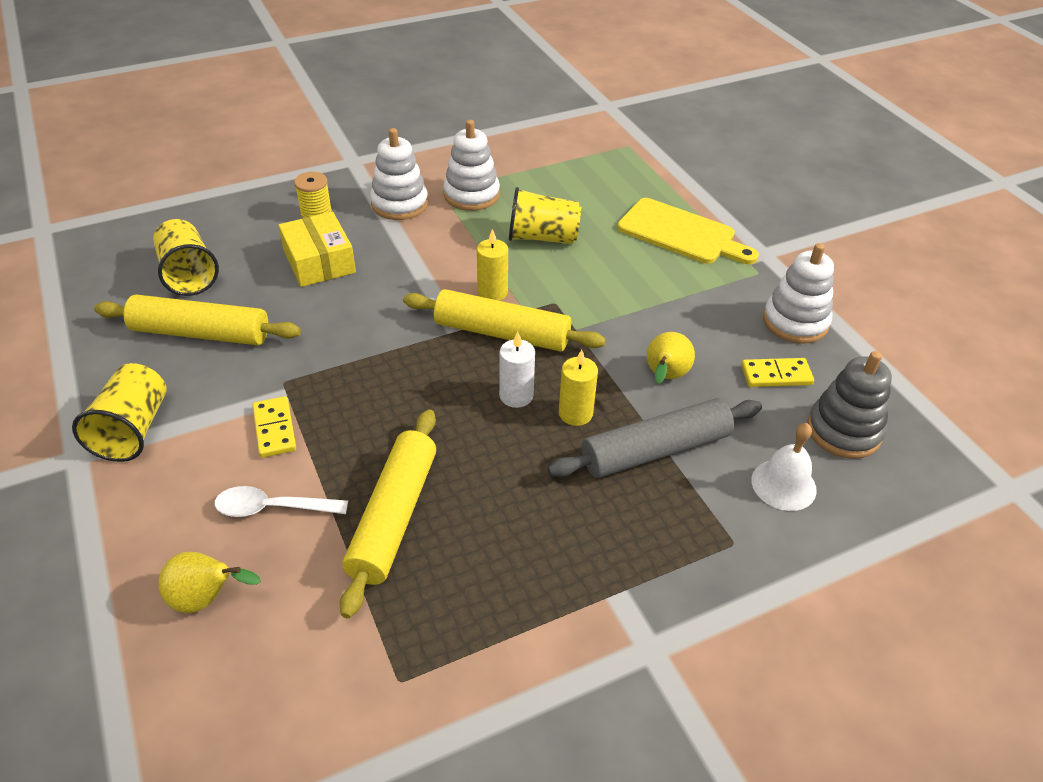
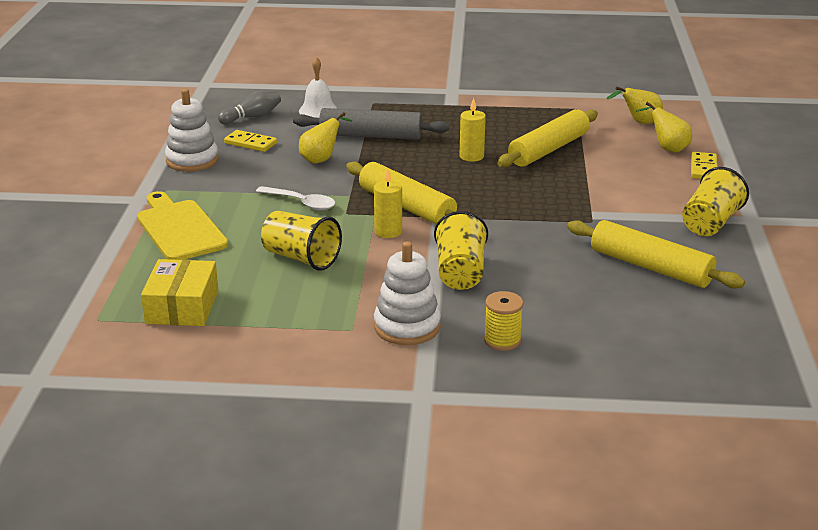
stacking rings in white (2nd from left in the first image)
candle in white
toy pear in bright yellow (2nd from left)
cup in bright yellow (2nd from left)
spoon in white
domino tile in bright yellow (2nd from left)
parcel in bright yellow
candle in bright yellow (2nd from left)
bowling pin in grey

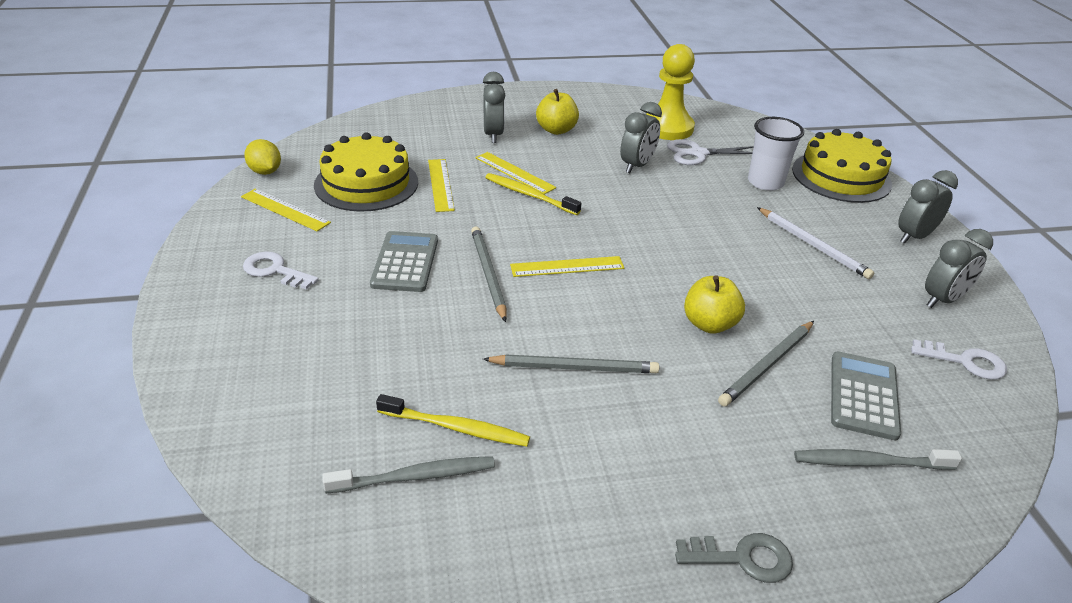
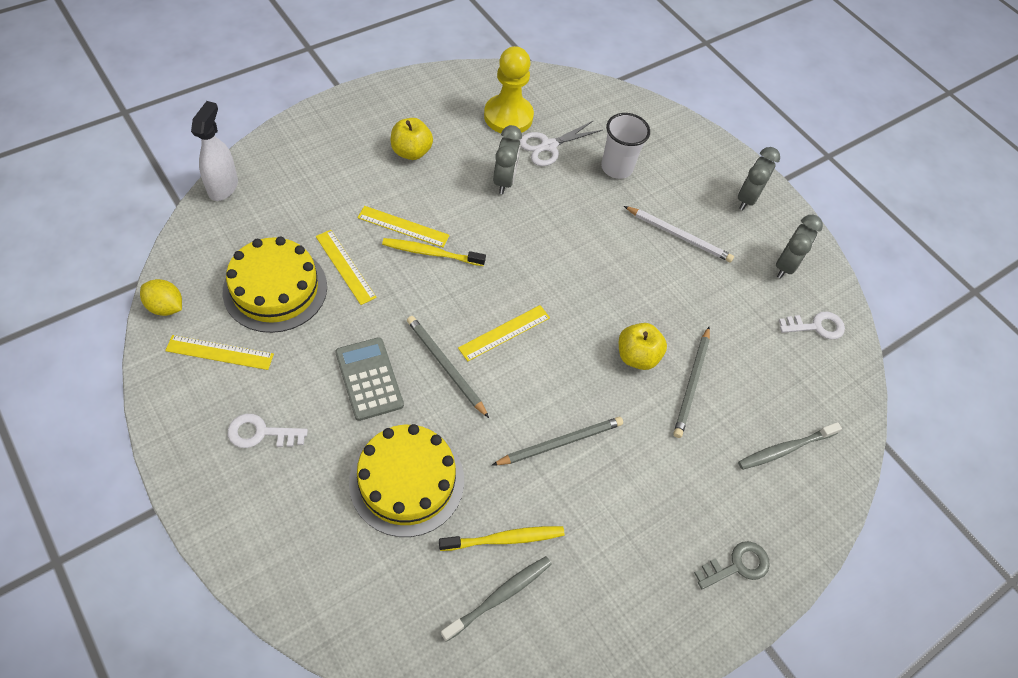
bedside clock in grey (1st from left in the first image)
pocket calculator in grey (2nd from left in the first image)
sprayer in white
layer cake in bright yellow (2nd from left)

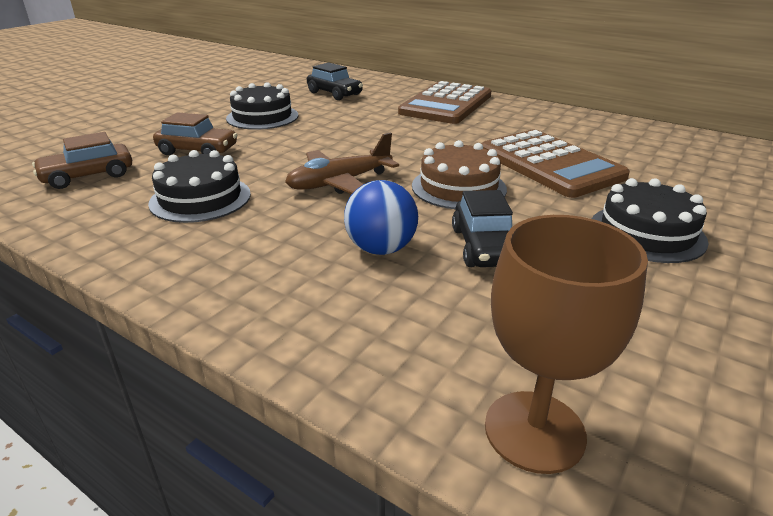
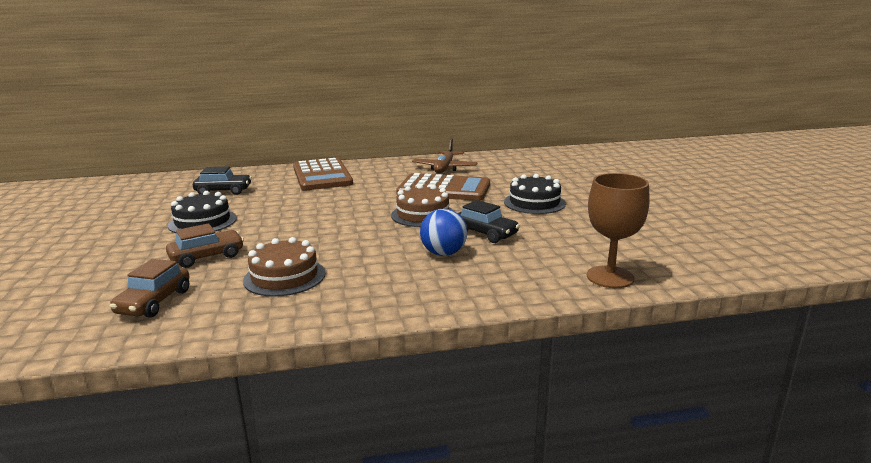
plane in brown
layer cake in brown (1st from left)

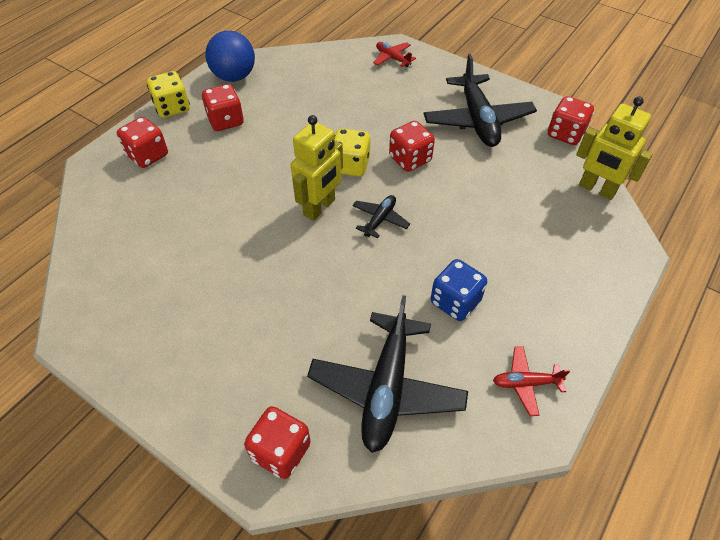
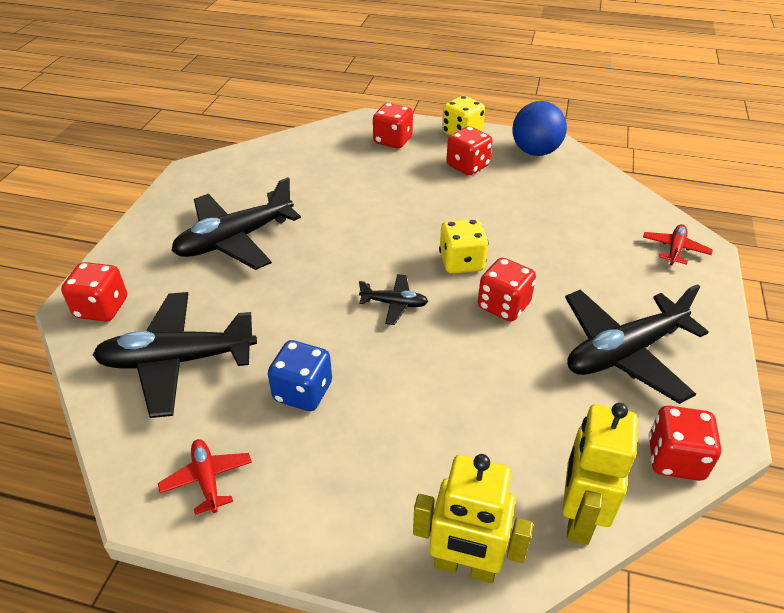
plane in ebony (2nd from left)
robot figure in bright yellow (1st from left)

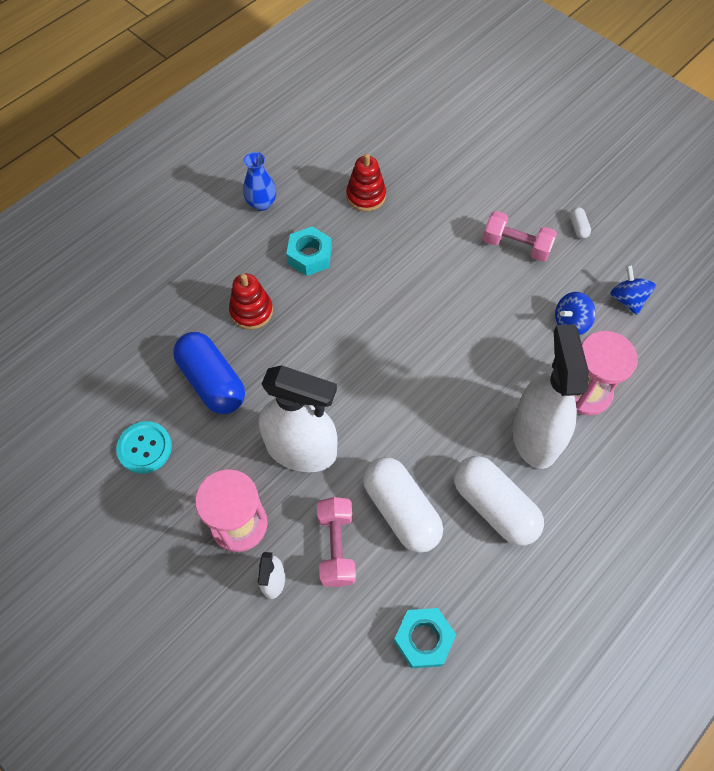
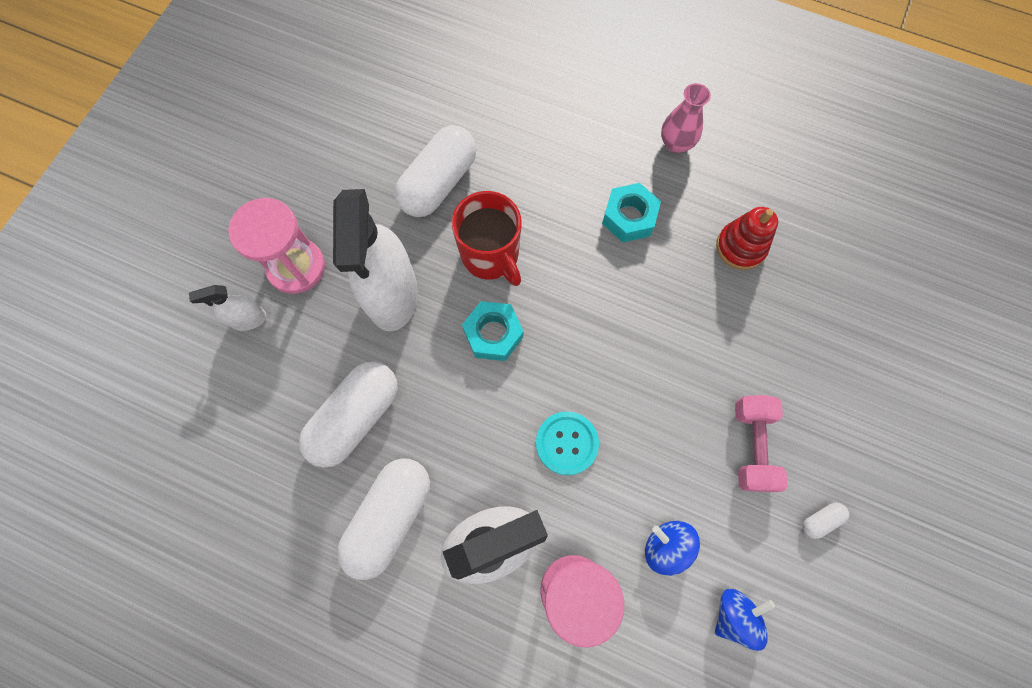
stacking rings in red (1st from left in the first image)
free weight in pink (1st from left in the first image)
mug in red
sewing button in turquoise
hex nut in turquoise (1st from left)
pill shape in white (3rd from left)
flower vase in pink

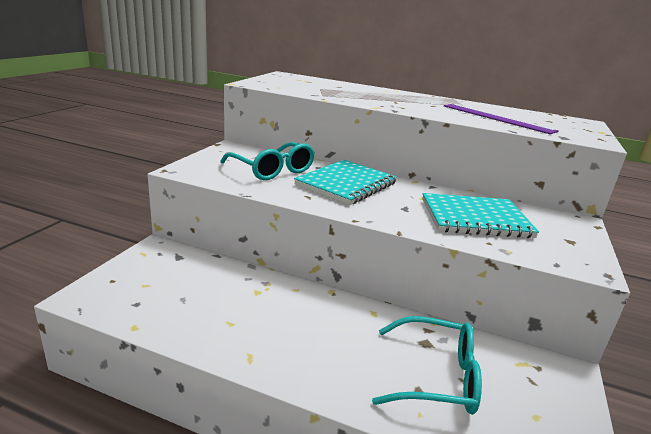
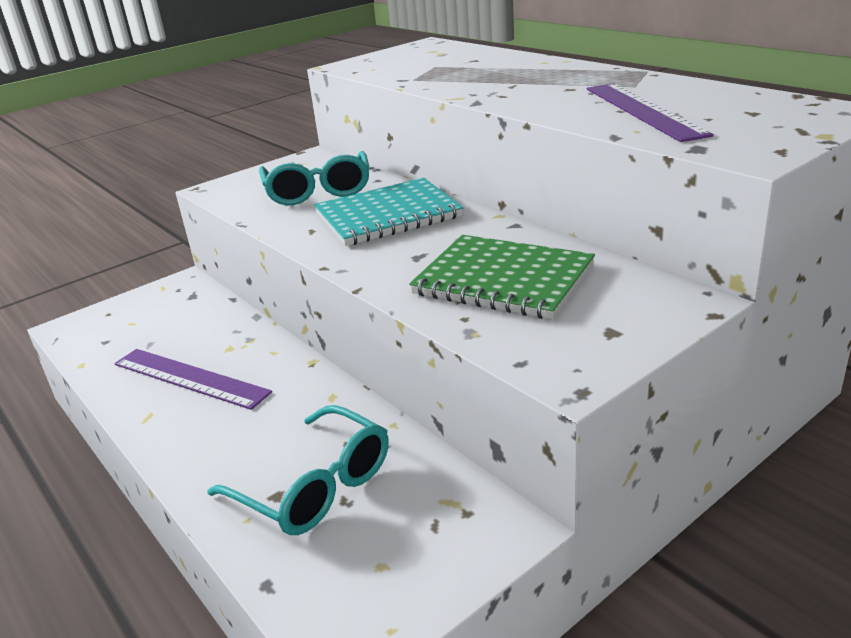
ruler in purple (1st from left)
exercise book in leaf-green

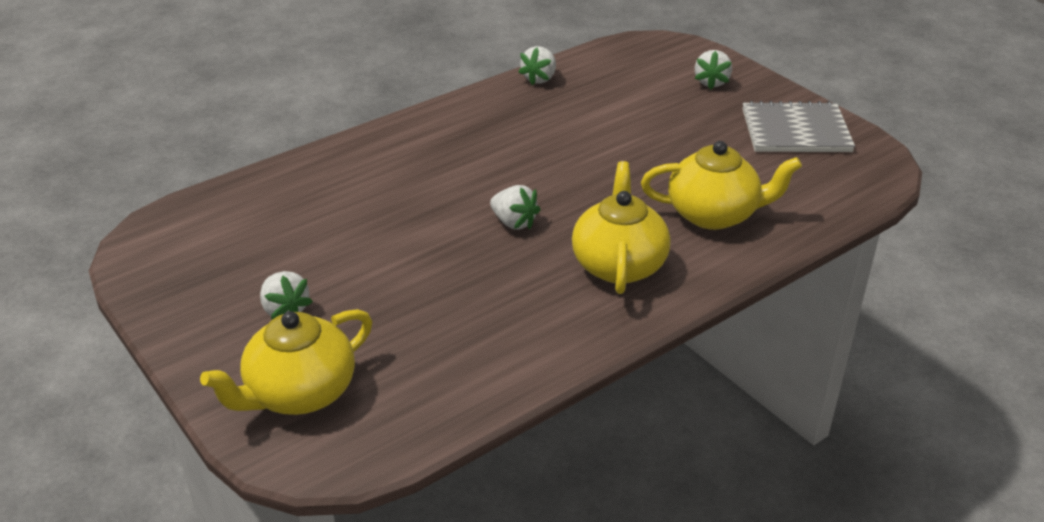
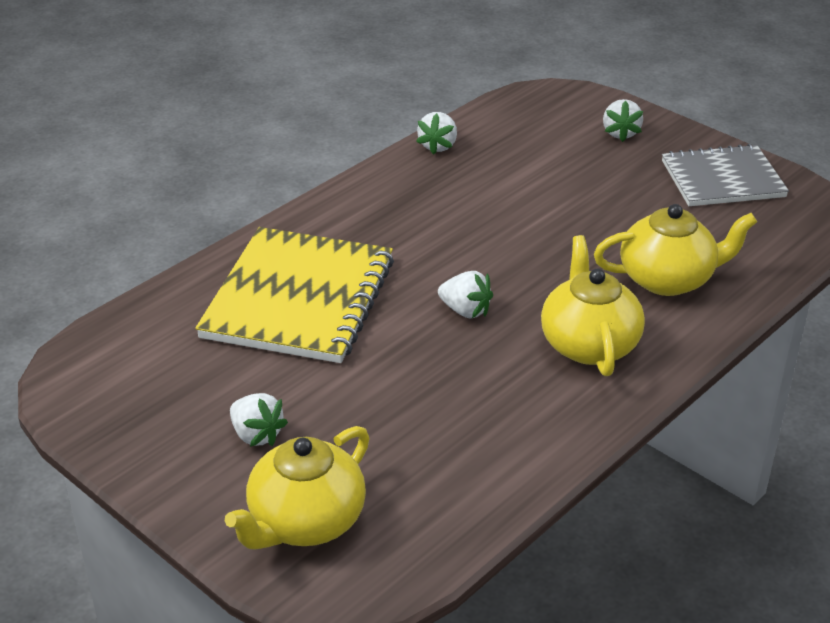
exercise book in bright yellow

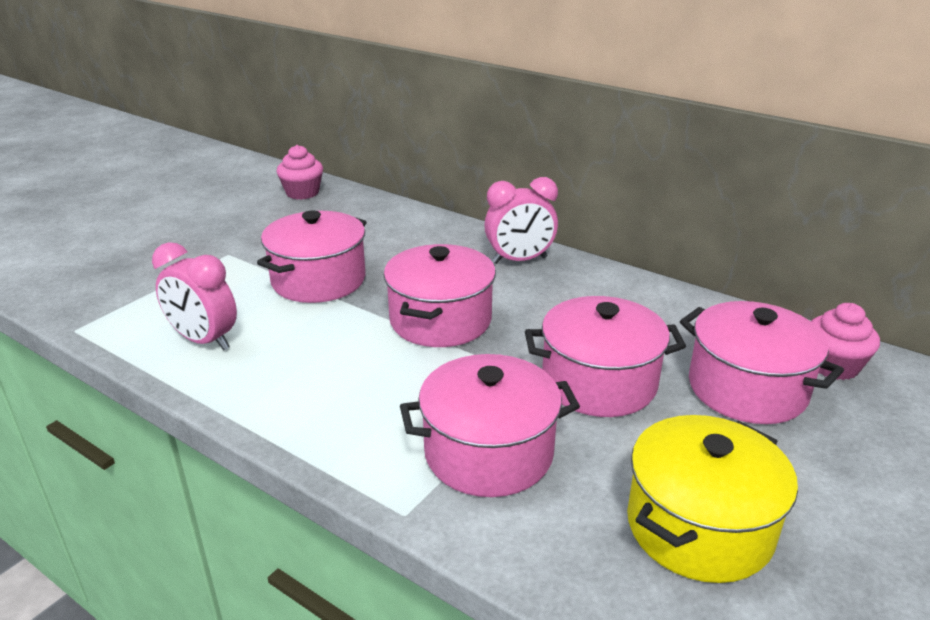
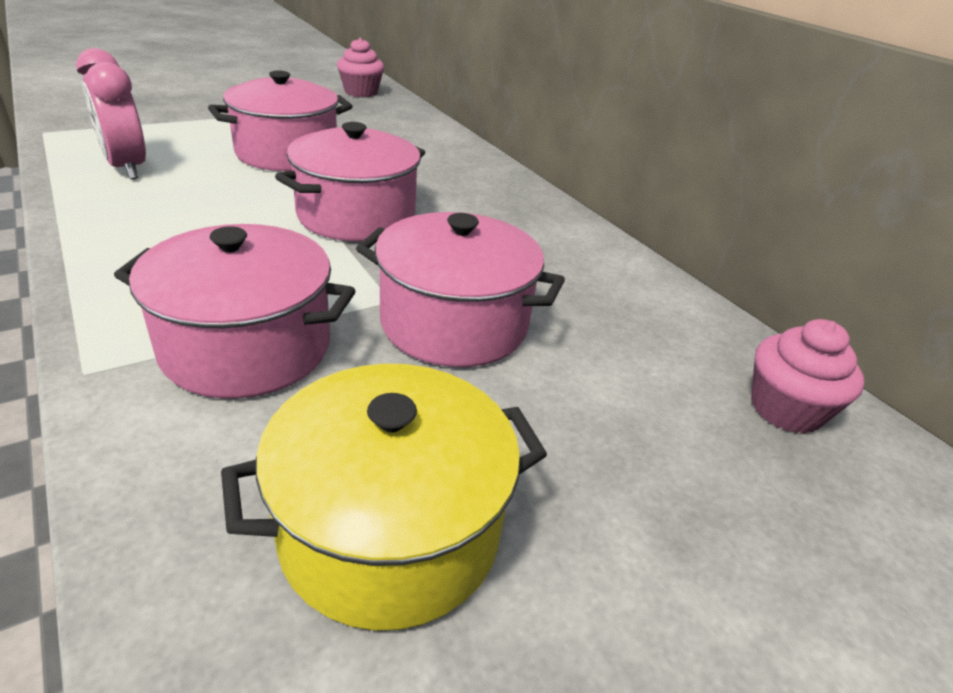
bedside clock in pink (2nd from left in the first image)
stockpot in pink (5th from left in the first image)

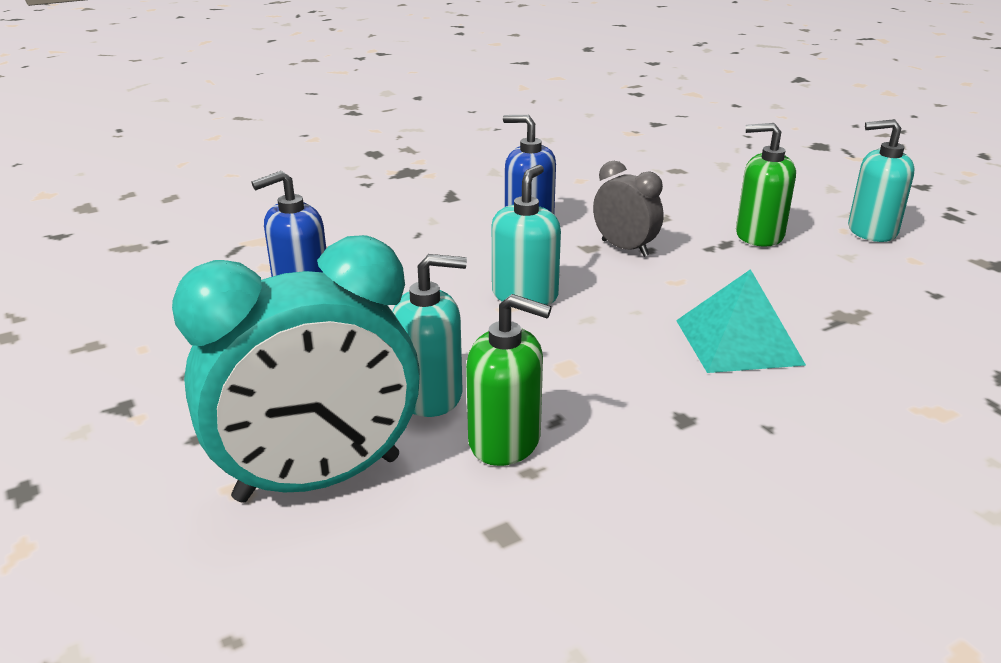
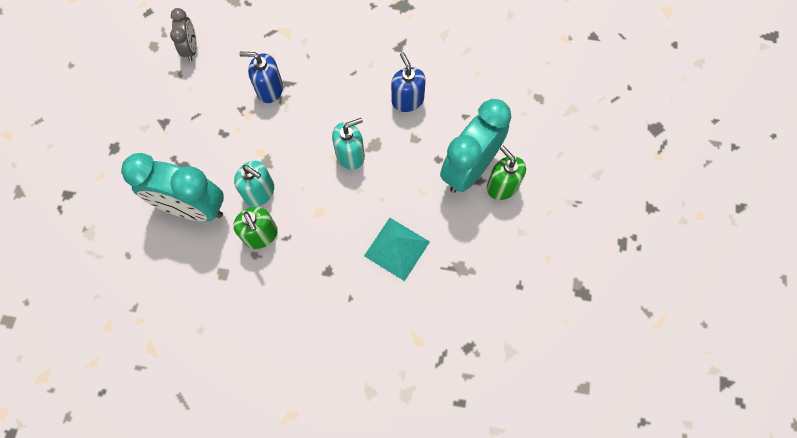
soap dispenser in turquoise (3rd from left in the first image)
bedside clock in turquoise (2nd from left)
bedside clock in grey

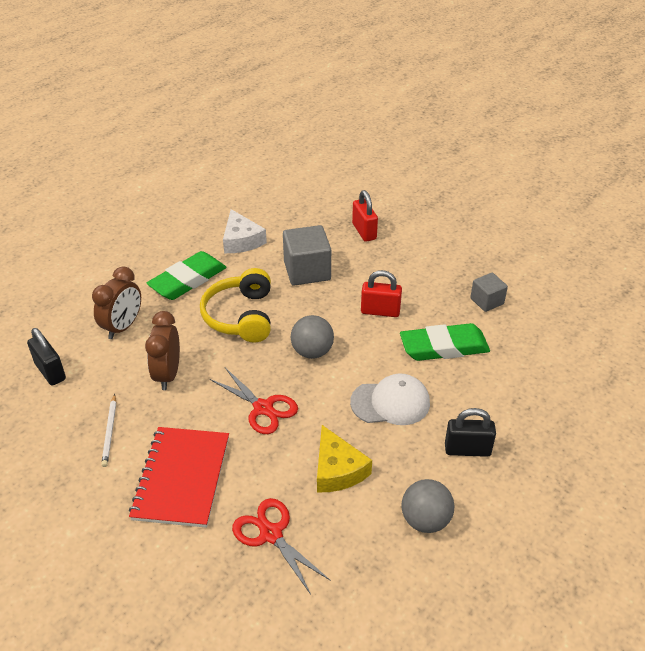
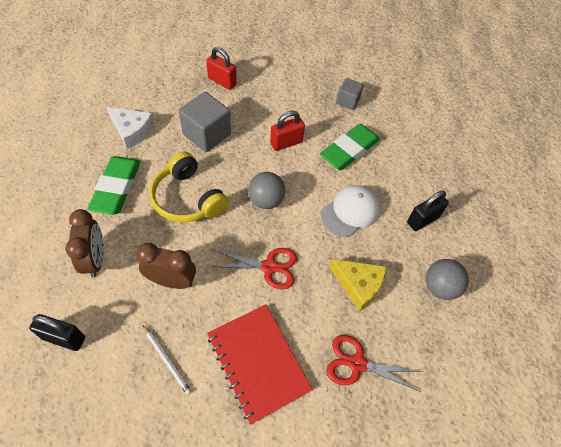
bedside clock in brown (2nd from left)

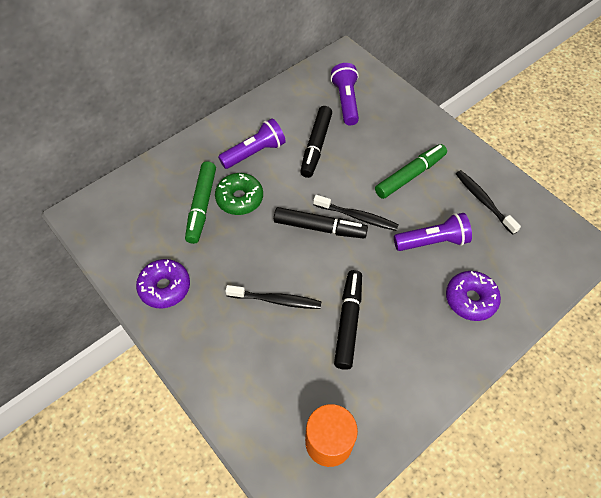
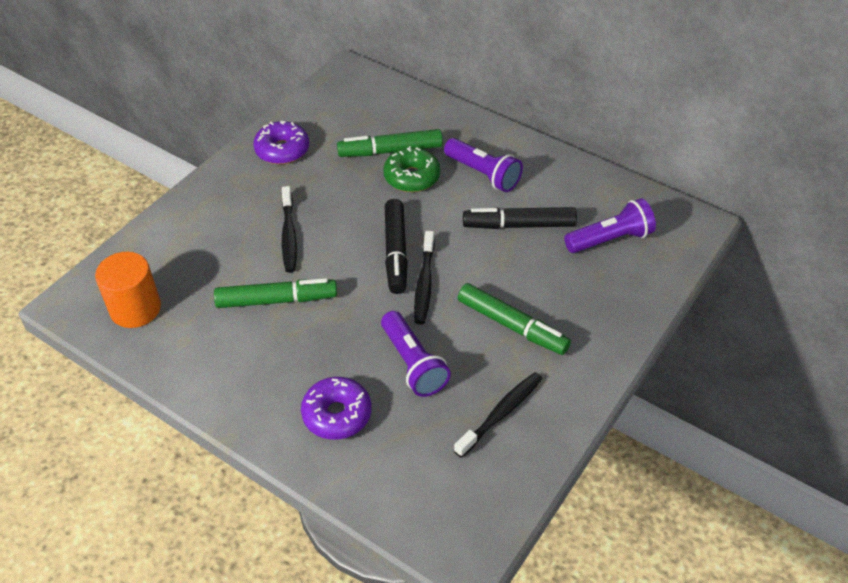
felt pen in leaf-green (1st from left)

